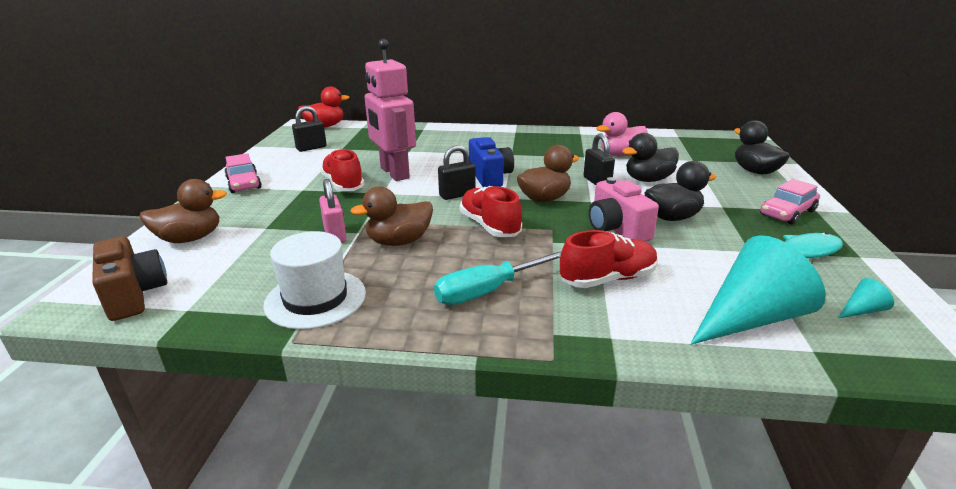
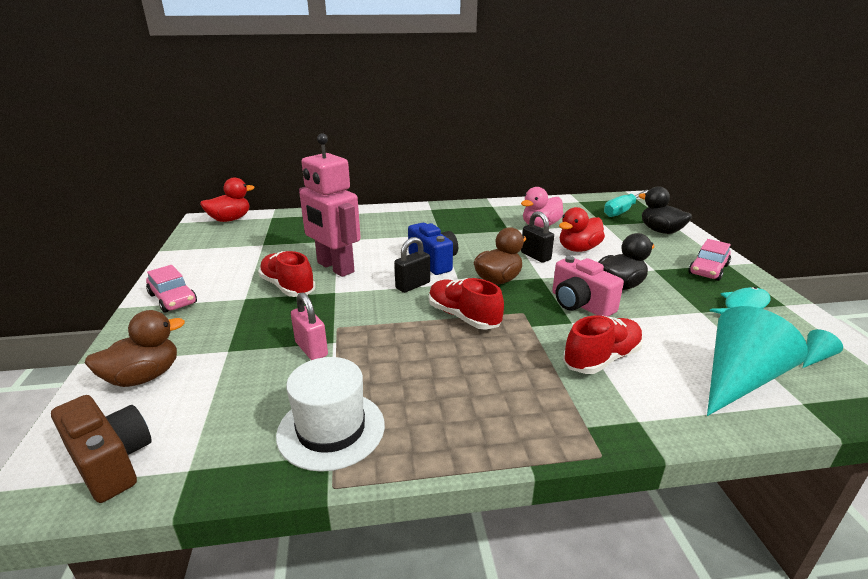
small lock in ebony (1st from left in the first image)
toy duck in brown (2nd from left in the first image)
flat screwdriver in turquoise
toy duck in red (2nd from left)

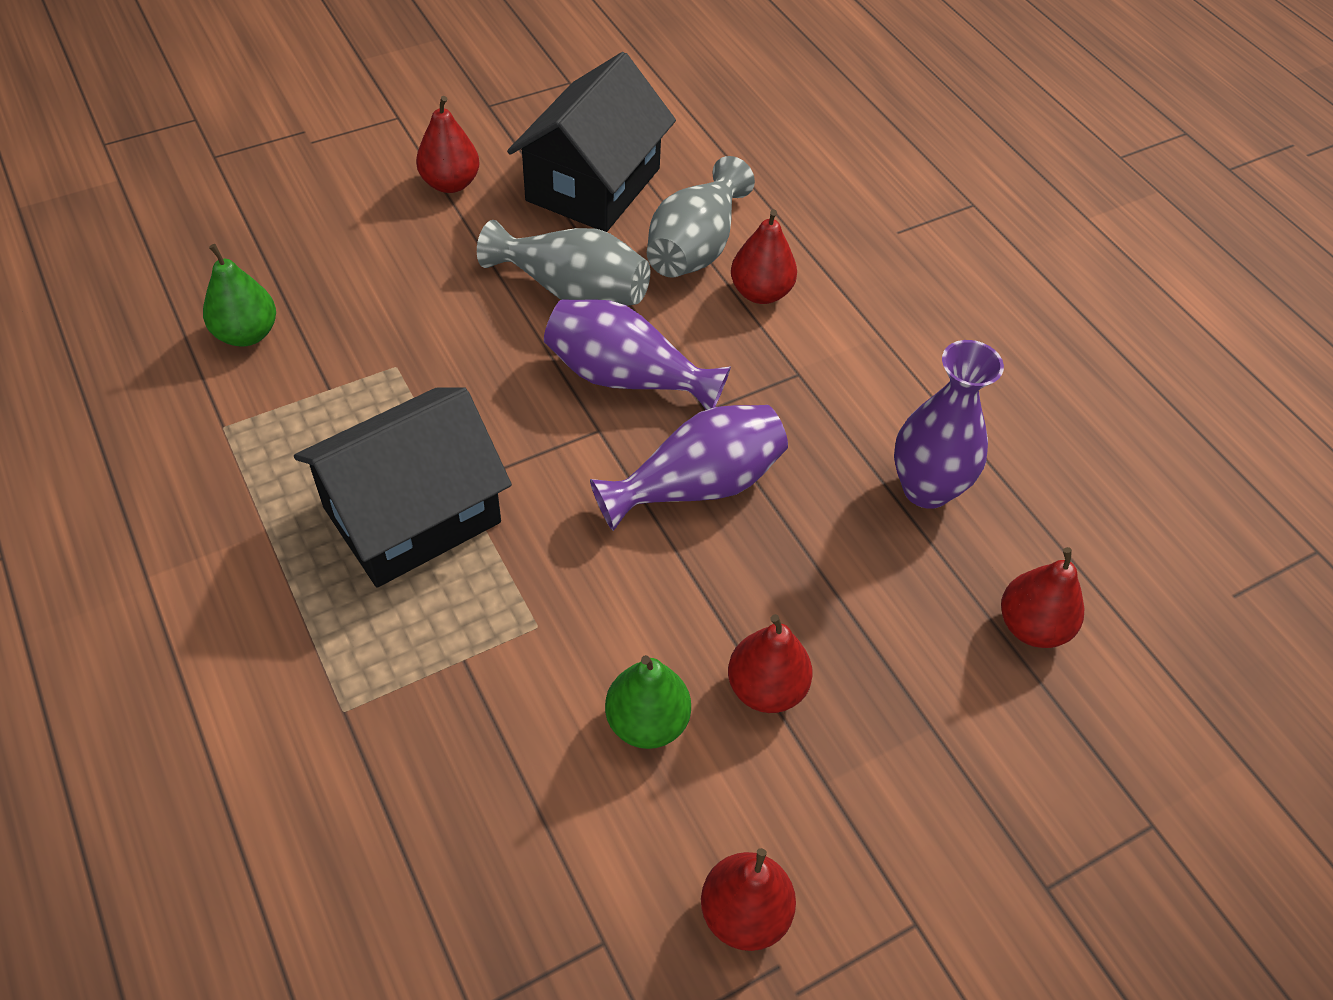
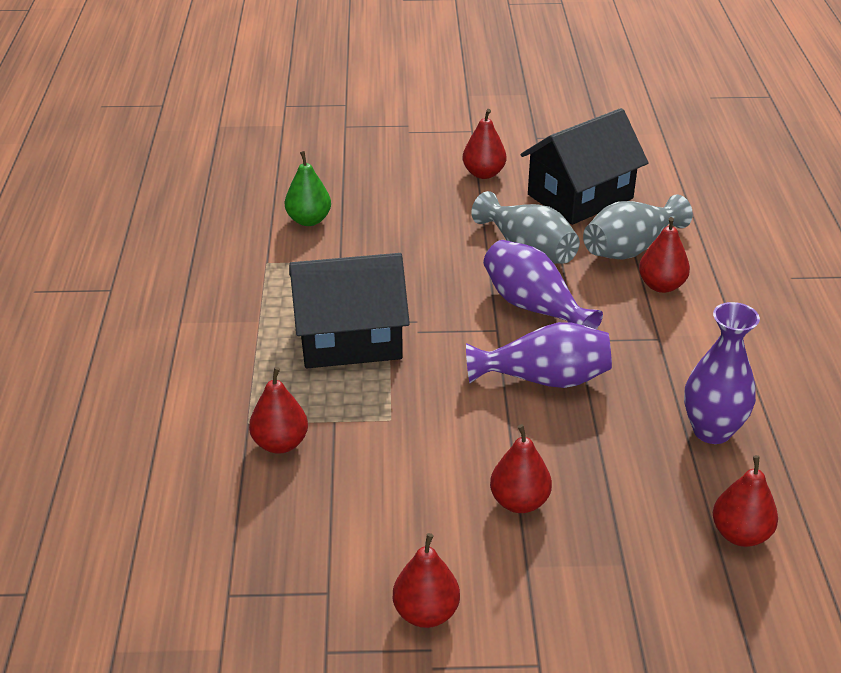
toy pear in leaf-green (2nd from left in the first image)
toy pear in red (1st from left)

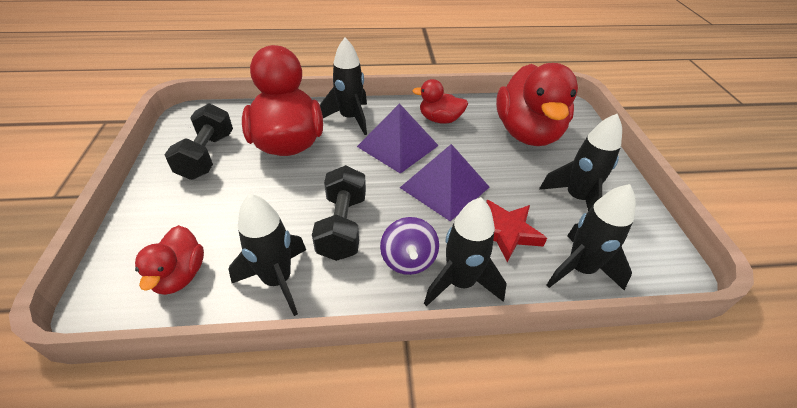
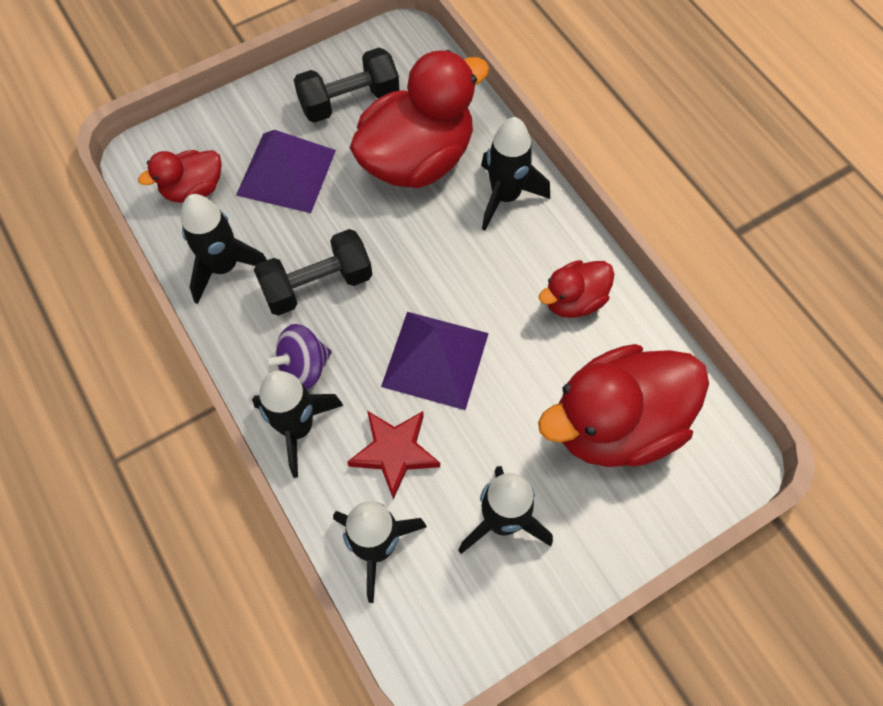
pyramid shape in purple (1st from left)
toy duck in red (3rd from left)

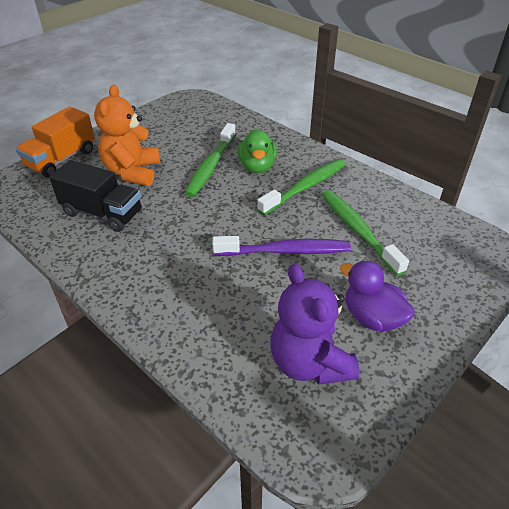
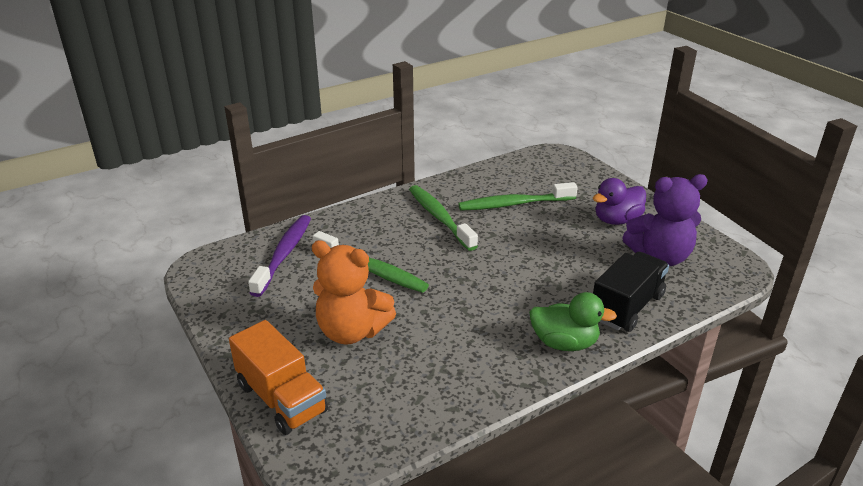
lorry in ebony
dental brush in purple
toy duck in leaf-green

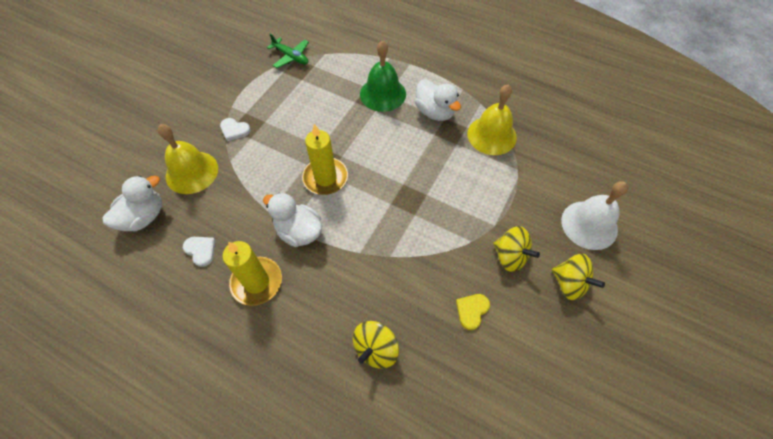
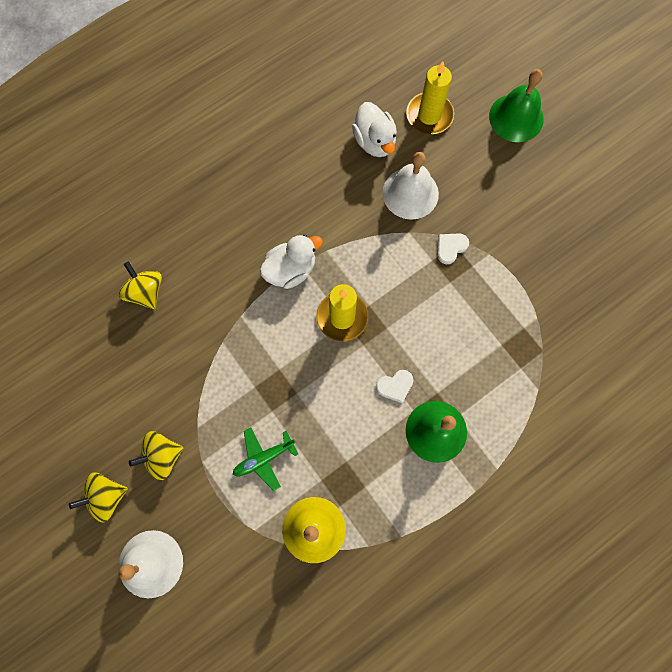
toy duck in white (3rd from left in the first image)
love heart in bright yellow
school bell in leaf-green (2nd from left)
love heart in white (1st from left)
candle in bright yellow (2nd from left)
plane in leaf-green
school bell in white (2nd from left)

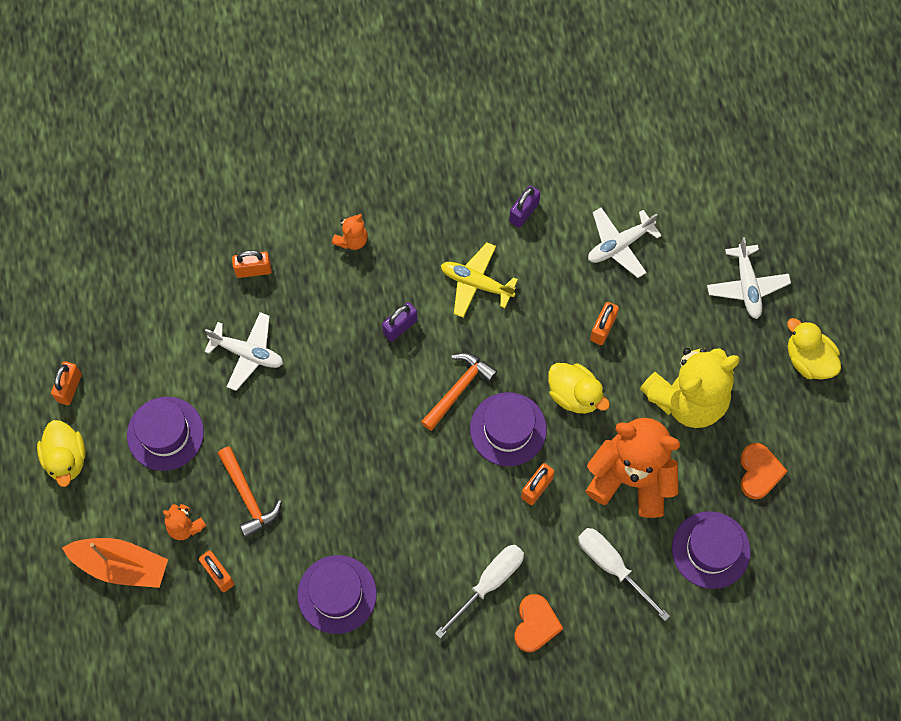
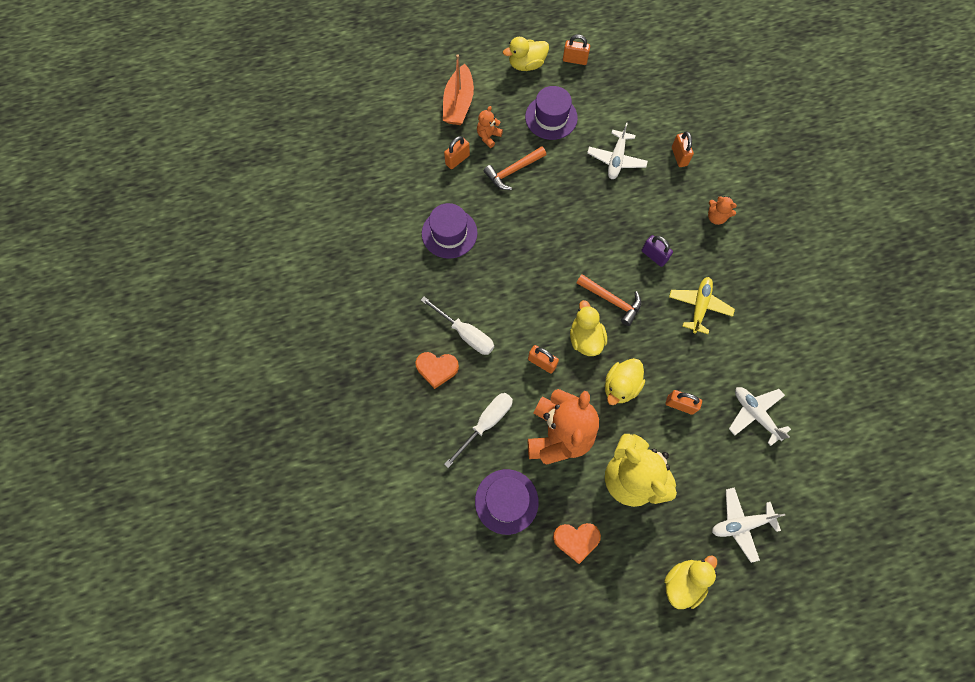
small lock in purple (2nd from left in the first image)
toy duck in bright yellow (2nd from left)

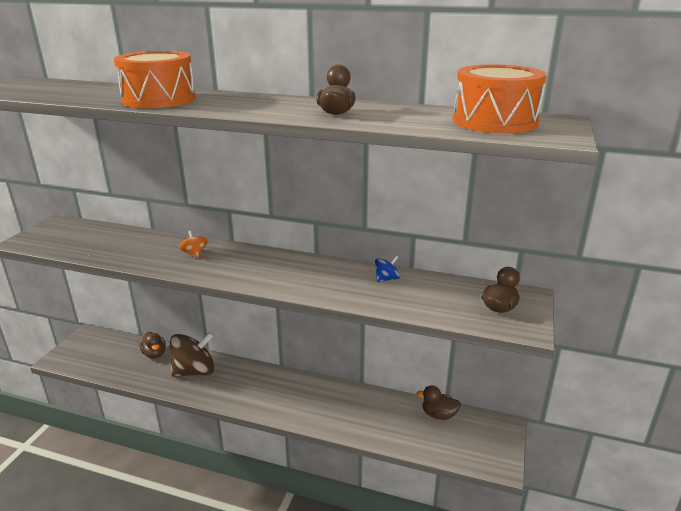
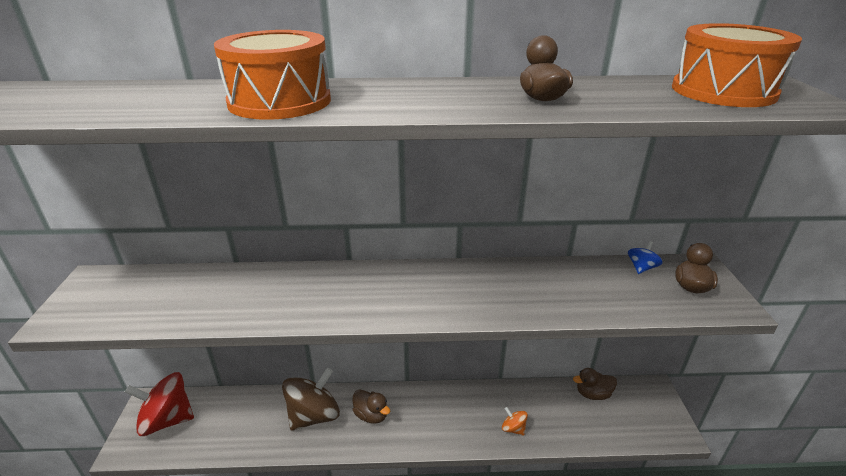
toy top in red
toy duck in brown (1st from left)
toy top in orange
toy top in blue

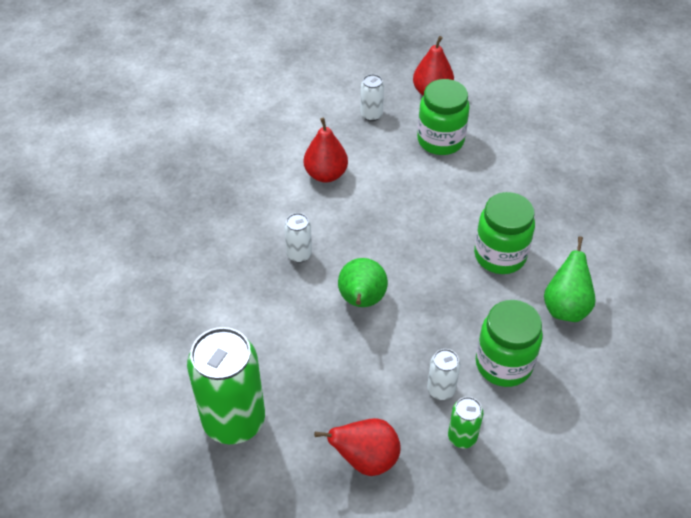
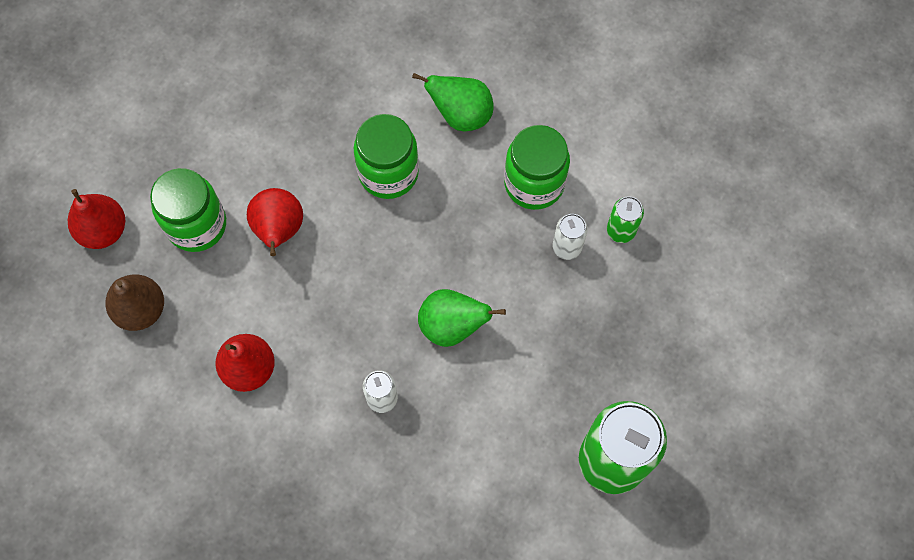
toy pear in red (3rd from left)
toy pear in brown

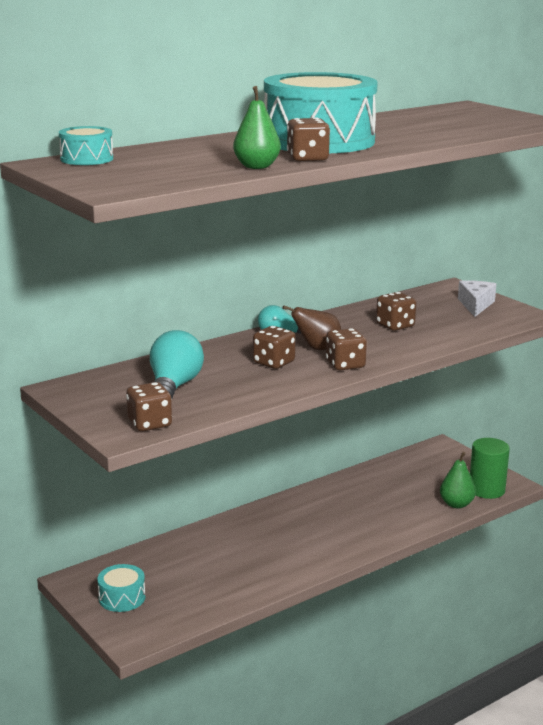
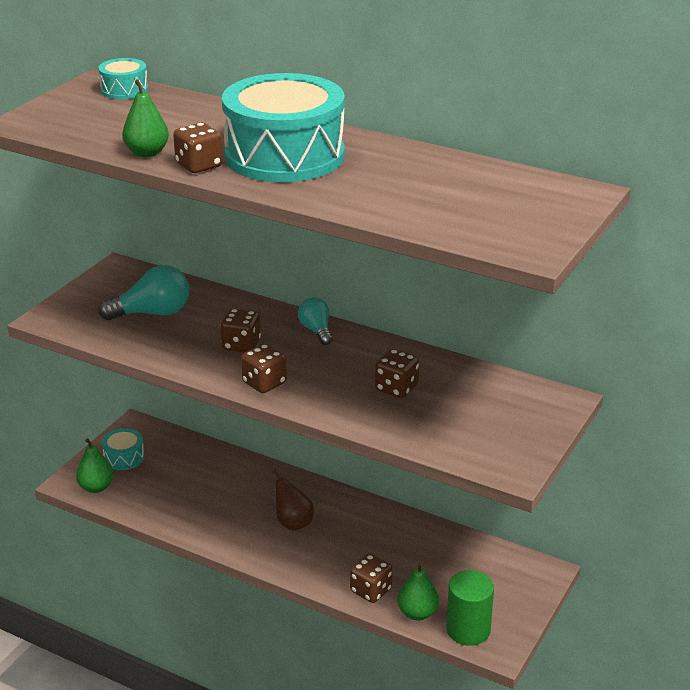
cheese in white
toy pear in leaf-green (1st from left)
die in brown (4th from left)
toy pear in brown

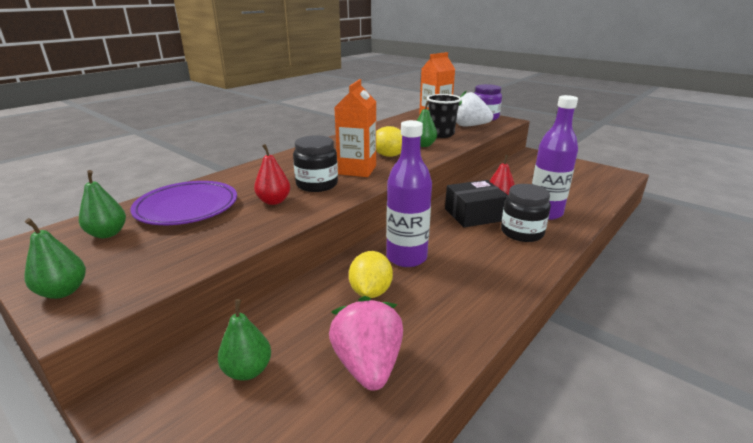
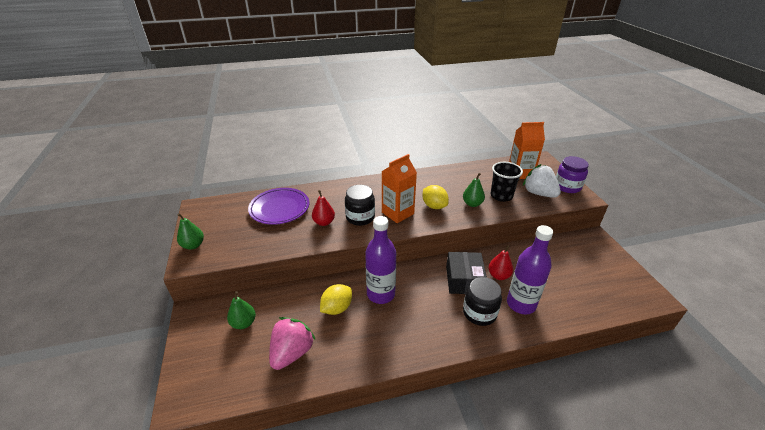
toy pear in leaf-green (2nd from left in the first image)
parcel in ebony

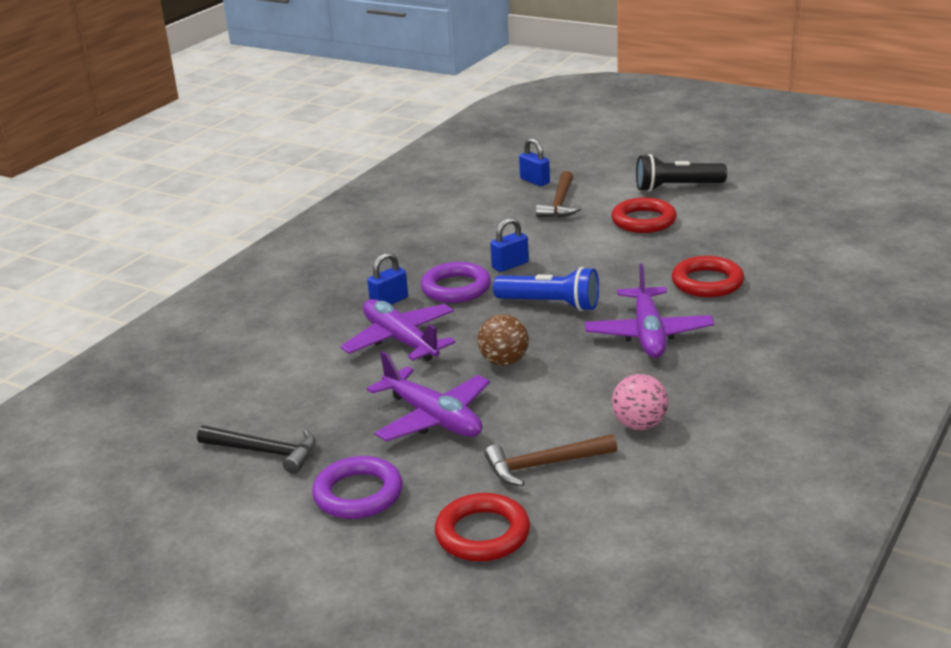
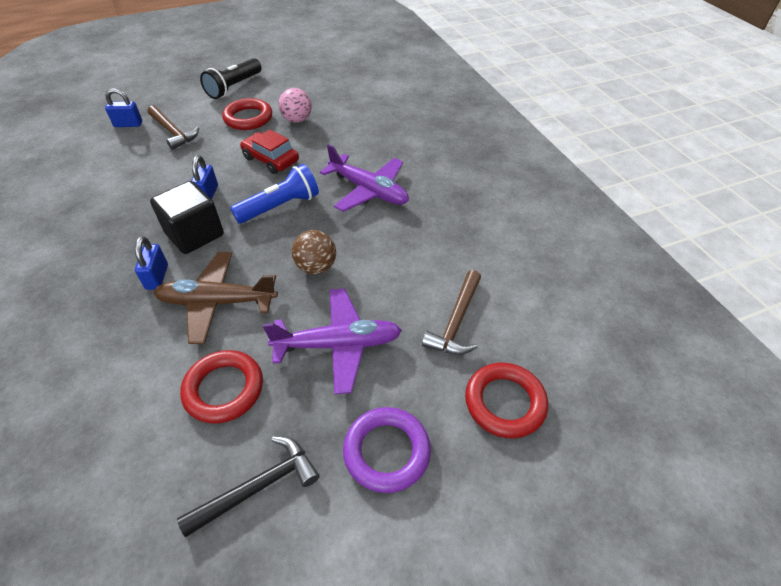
toy car in red
play ball in pink
hoop in red (1st from left)
block in ebony
plane in brown

